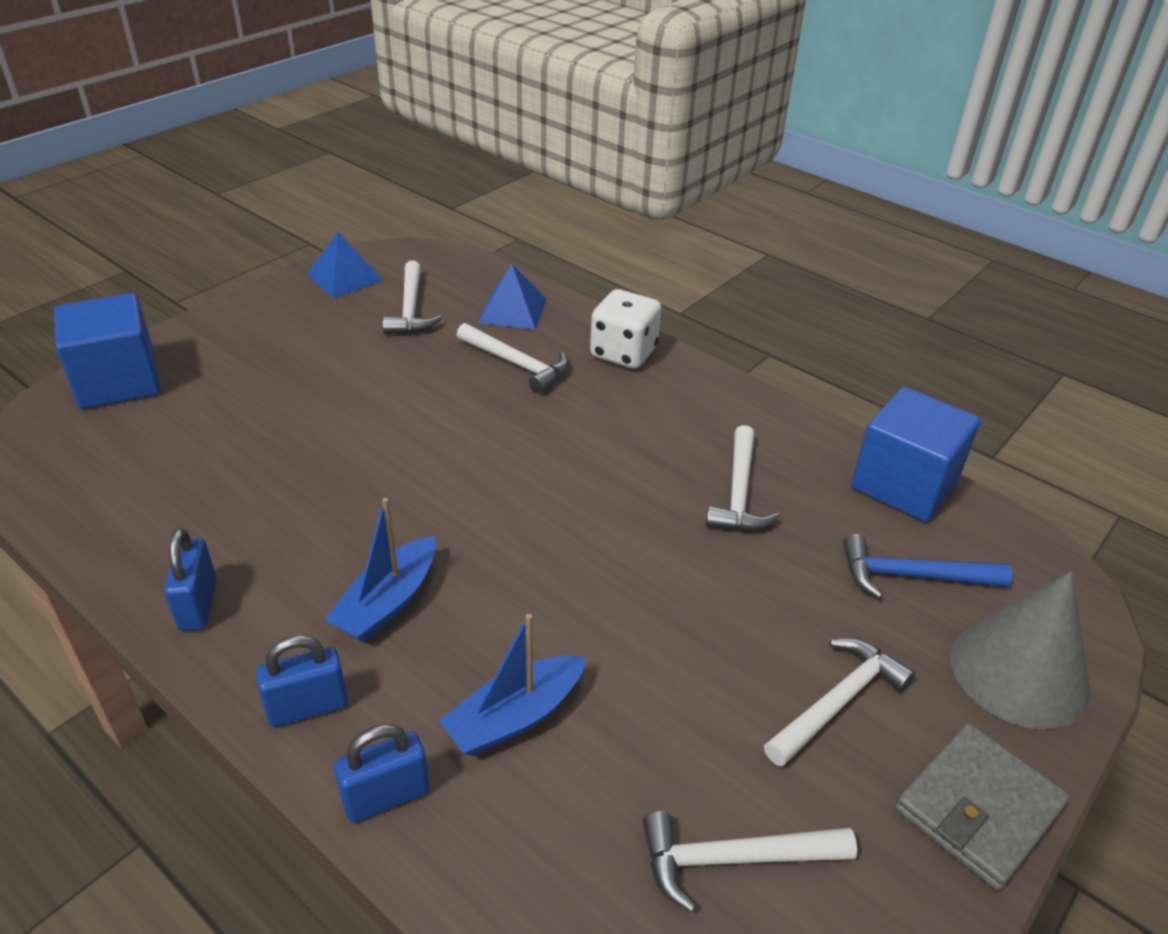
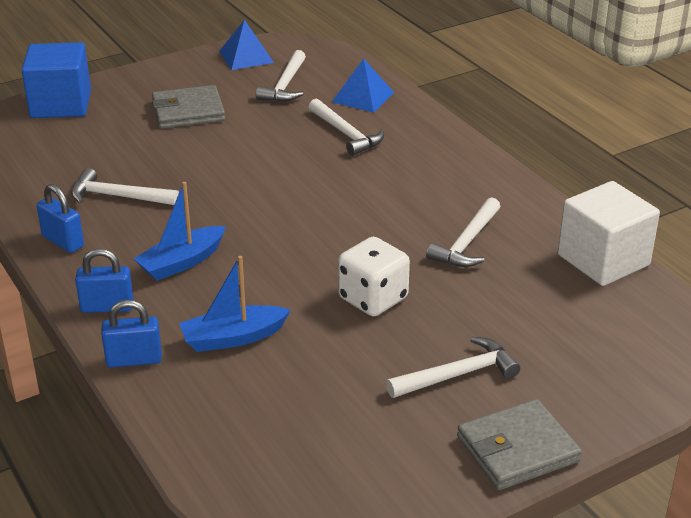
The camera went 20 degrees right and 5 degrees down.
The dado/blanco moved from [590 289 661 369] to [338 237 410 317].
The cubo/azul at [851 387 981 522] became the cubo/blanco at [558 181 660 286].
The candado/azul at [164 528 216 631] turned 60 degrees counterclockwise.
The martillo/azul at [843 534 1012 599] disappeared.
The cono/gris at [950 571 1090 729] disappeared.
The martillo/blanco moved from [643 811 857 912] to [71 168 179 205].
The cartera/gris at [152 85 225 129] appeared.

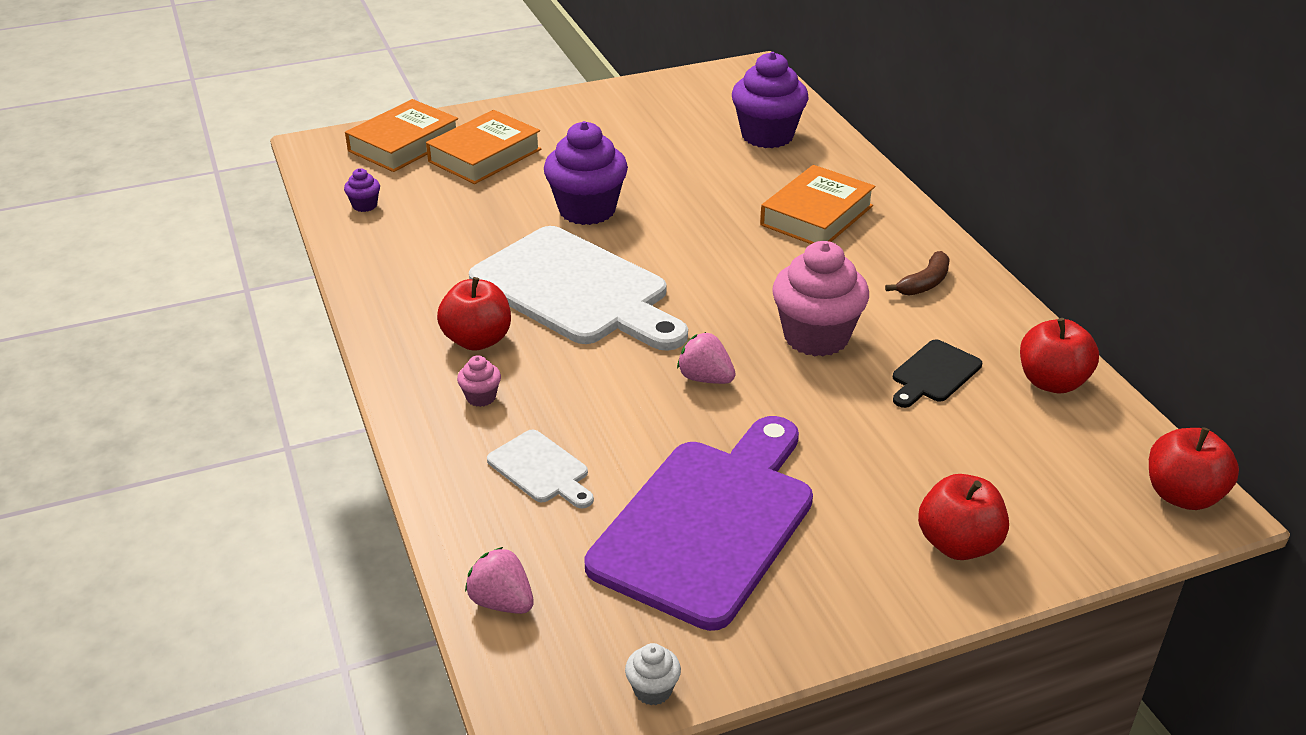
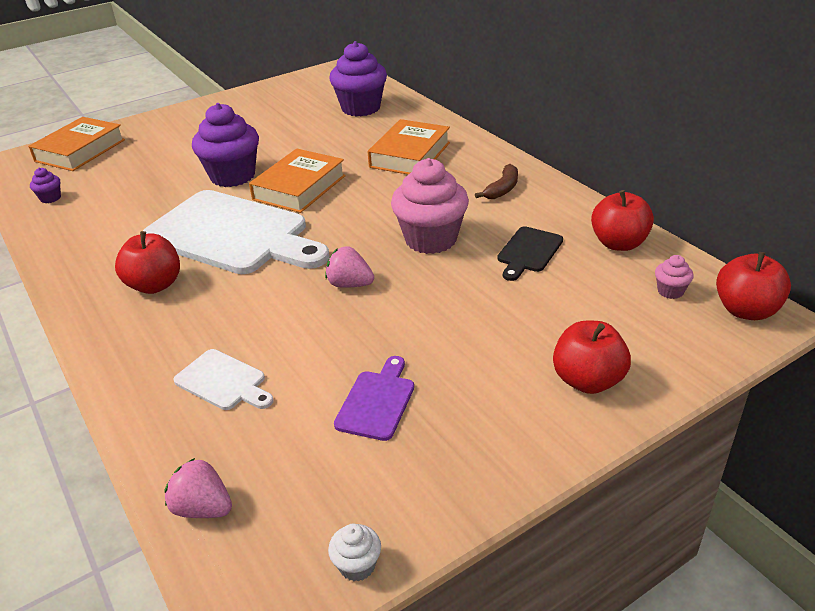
The camera went 10 degrees left and 0 degrees up.
The libro/naranja moved from [426 110 541 184] to [249 148 346 213].
The magdalena/rosa moved from [457 355 501 407] to [655 255 694 299].
The tabla de cortar/morado at [584 416 813 631] changed to 0.44 times the size.

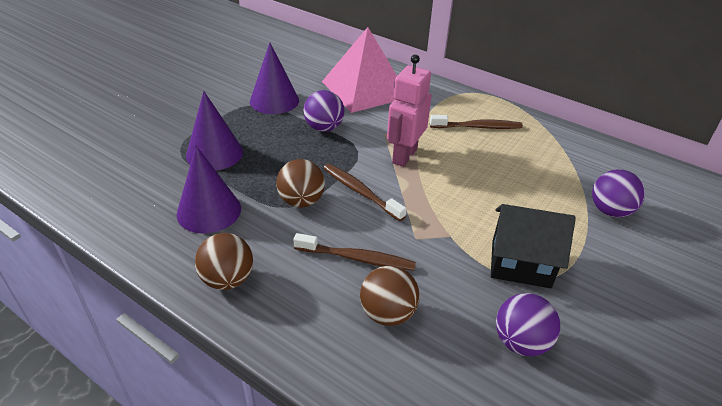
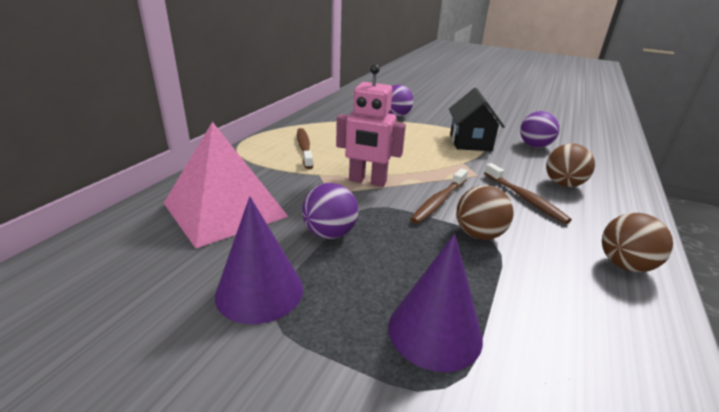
The camera went 100 degrees left and 10 degrees down.
The cono/morado at [176 146 241 233] disappeared.
The cepillo de dientes/marrón at [293 233 416 271] turned 150 degrees clockwise.

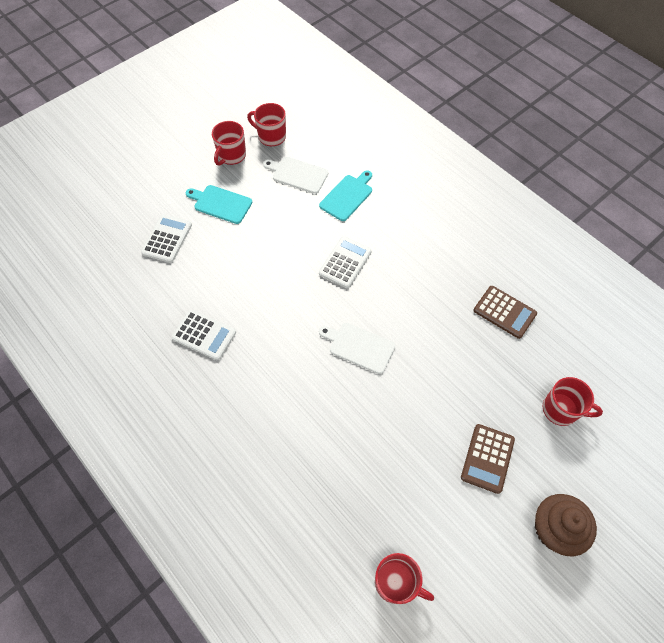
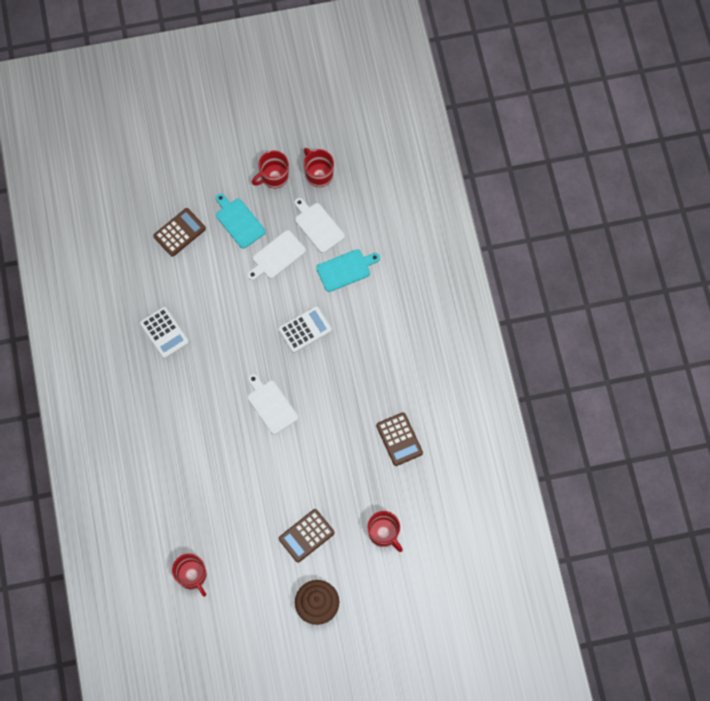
The camera went 30 degrees right and 10 degrees up.
The calculadora/blanco at [141 214 192 263] became the calculadora/marrón at [153 208 206 257].
The tabla de cortar/blanco at [248 230 306 280] appeared.

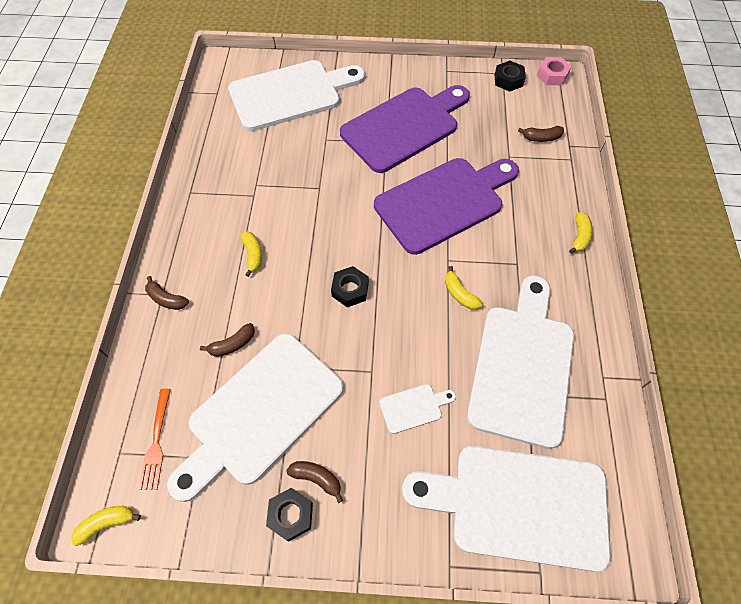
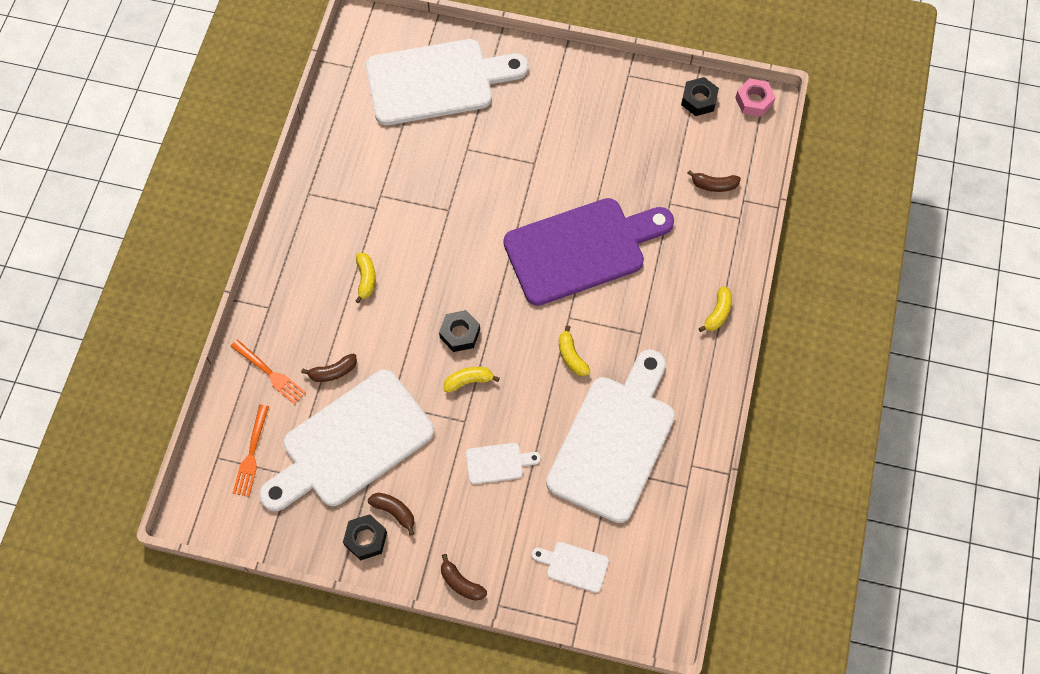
The camera went 10 degrees right and 5 degrees up.
The tabla de cortar/morado at [340 85 470 173] disappeared.
The plátano/marrón moved from [145 276 189 310] to [441 554 487 601].
The tabla de cortar/blanco at [402 446 611 572] changed to 0.41 times the size.
The plátano/amarillo moved from [72 506 141 546] to [444 367 500 392].
The tenedor/naranja at [230 339 306 404] appeared.

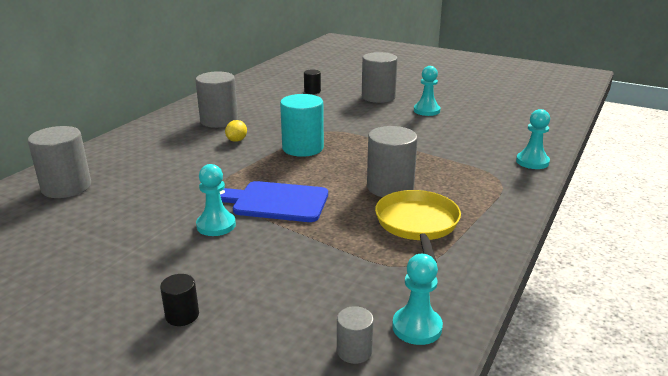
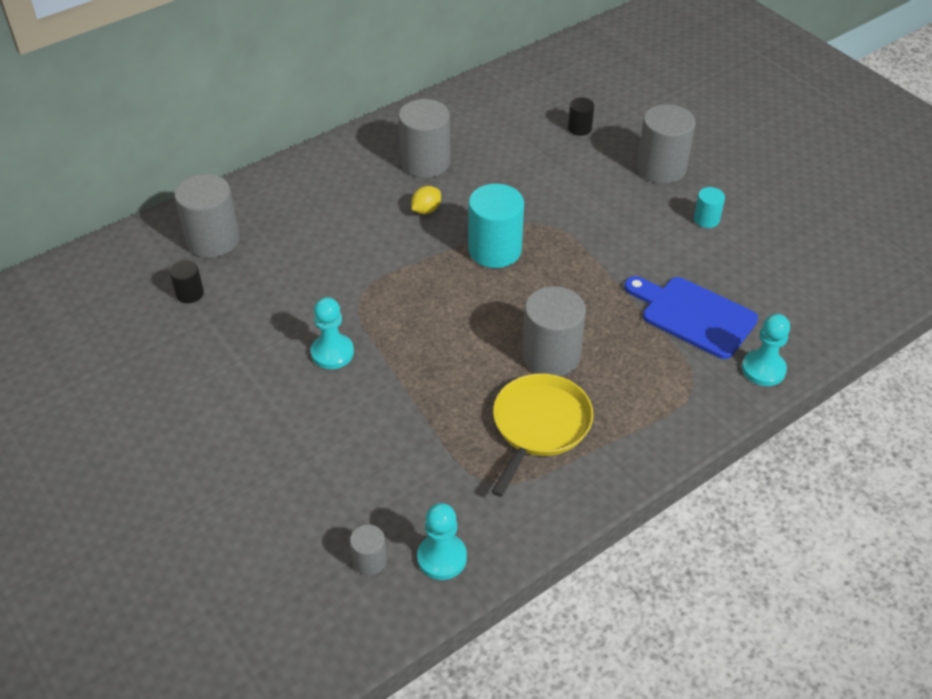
The camera went 25 degrees right and 20 degrees up.
The peón/turquesa at [414 66 440 116] was replaced by the cilindro/turquesa at [694 187 725 228].
The tabla de cortar/azul moved from [220 181 328 222] to [624 276 758 359].
The cilindro/negro moved from [160 274 199 326] to [169 260 204 303].

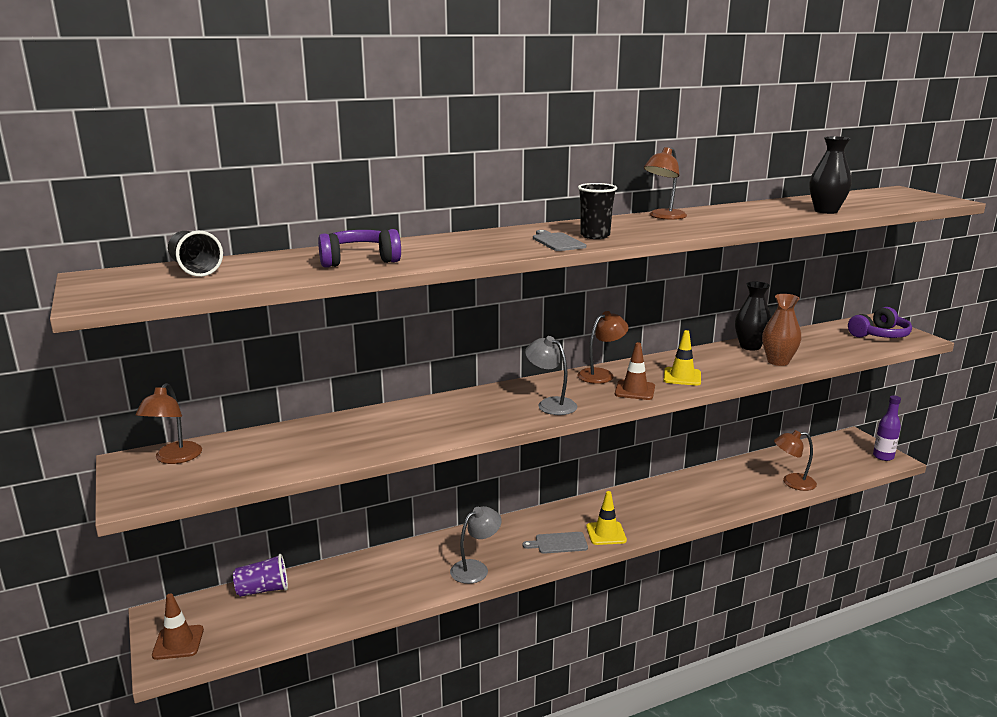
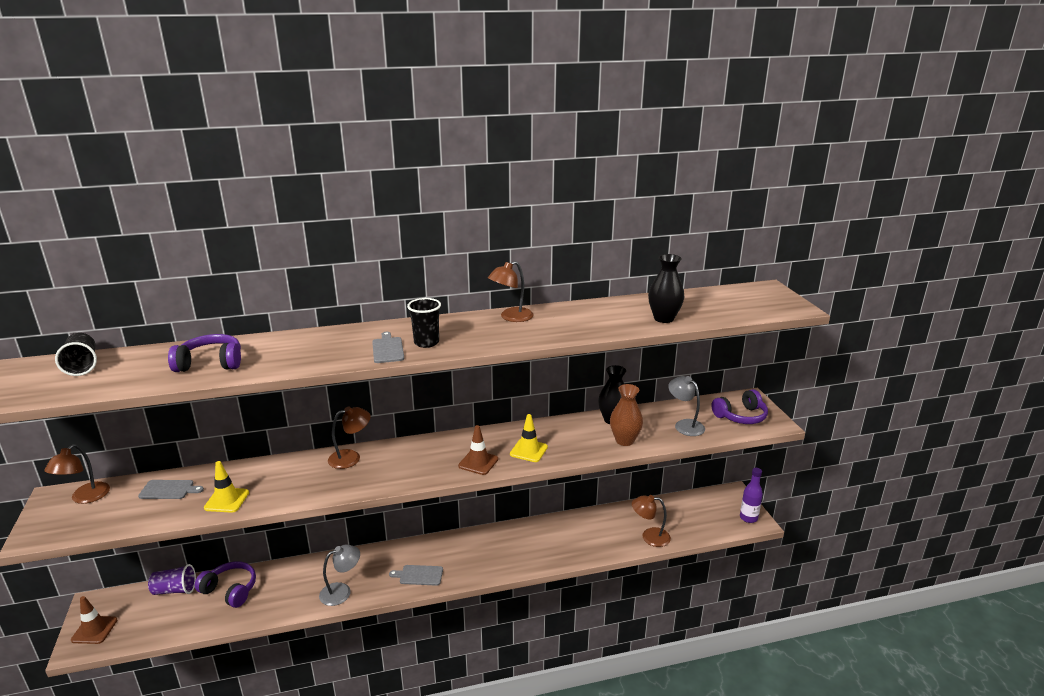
The camera went 10 degrees right and 5 degrees up.
The lámpara/marrón moved from [577 311 628 384] to [328 406 370 469].
The lámpara/gris moved from [525 336 577 415] to [668 376 705 436].
The cono de tráfico/amarillo moved from [586 491 627 545] to [204 461 249 513].
The tabla de cortar/gris at [138 480 204 499] appeared.
The auriculares/morado at [194 561 256 608] appeared.

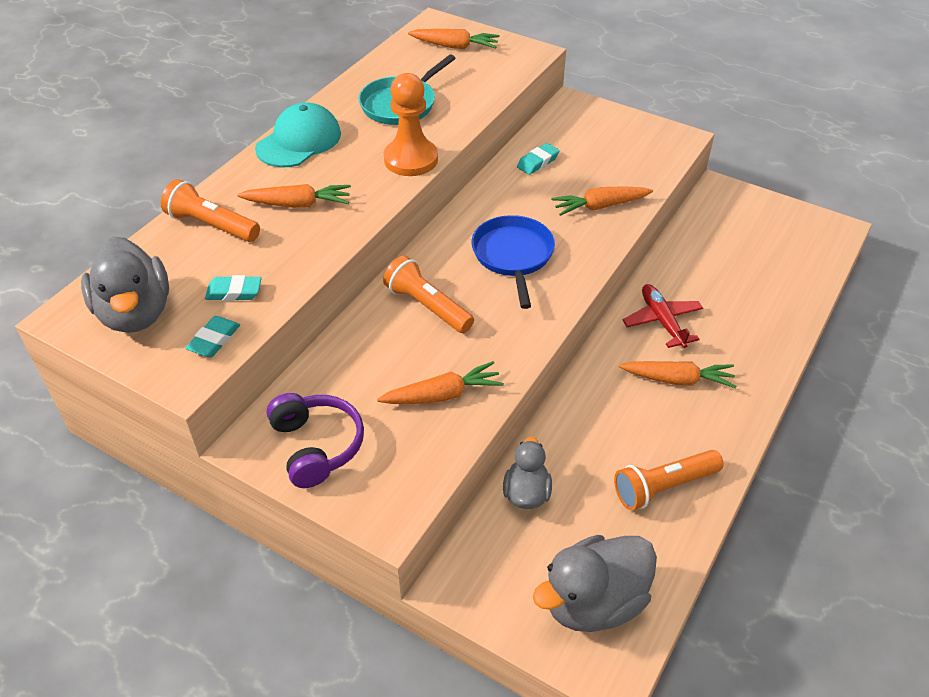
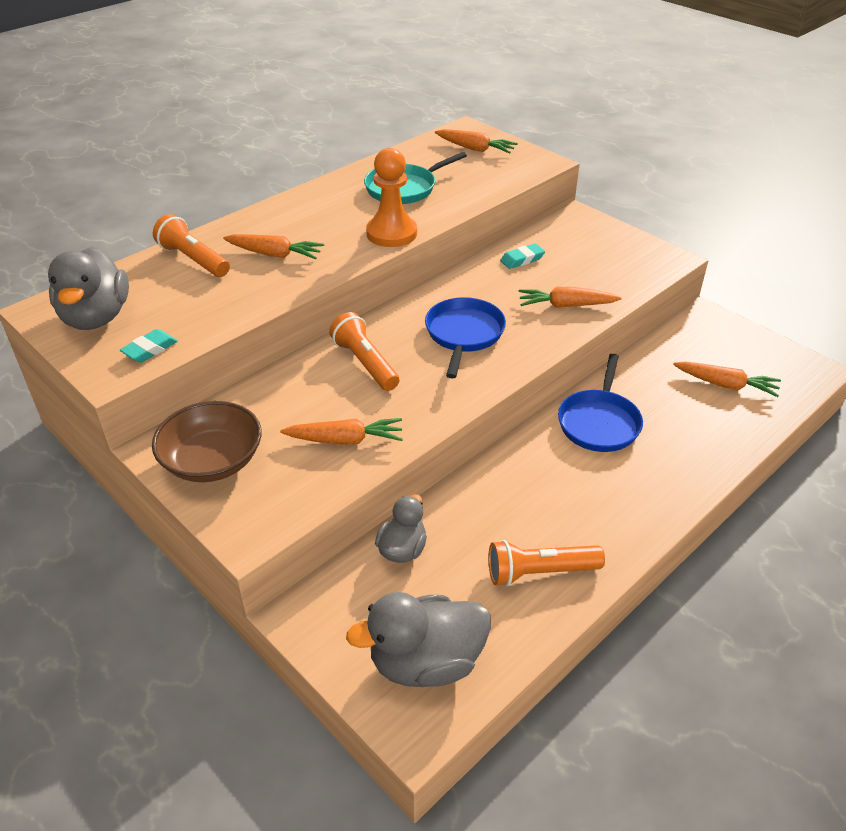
The camera went 15 degrees right and 5 degrees down.
The gorra/turquesa at [255 102 341 167] disappeared.
The goma de borrar/turquesa at [205 275 262 301] disappeared.
The avión/rojo at [622 284 703 348] was replaced by the sartén/azul at [558 354 643 452].
The zanahoria/naranja moved from [619 361 736 388] to [673 361 781 397].
The auriculares/morado at [267 393 364 488] was replaced by the cuenco/marrón at [152 401 262 482].

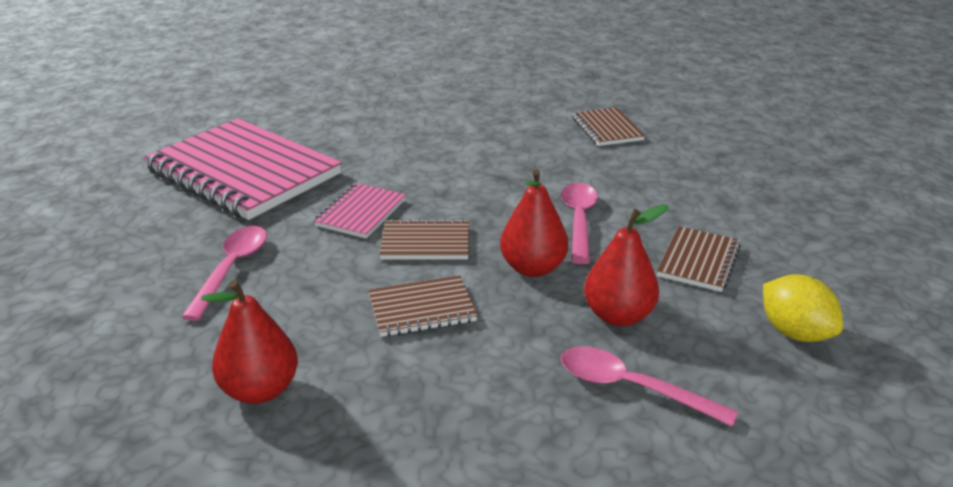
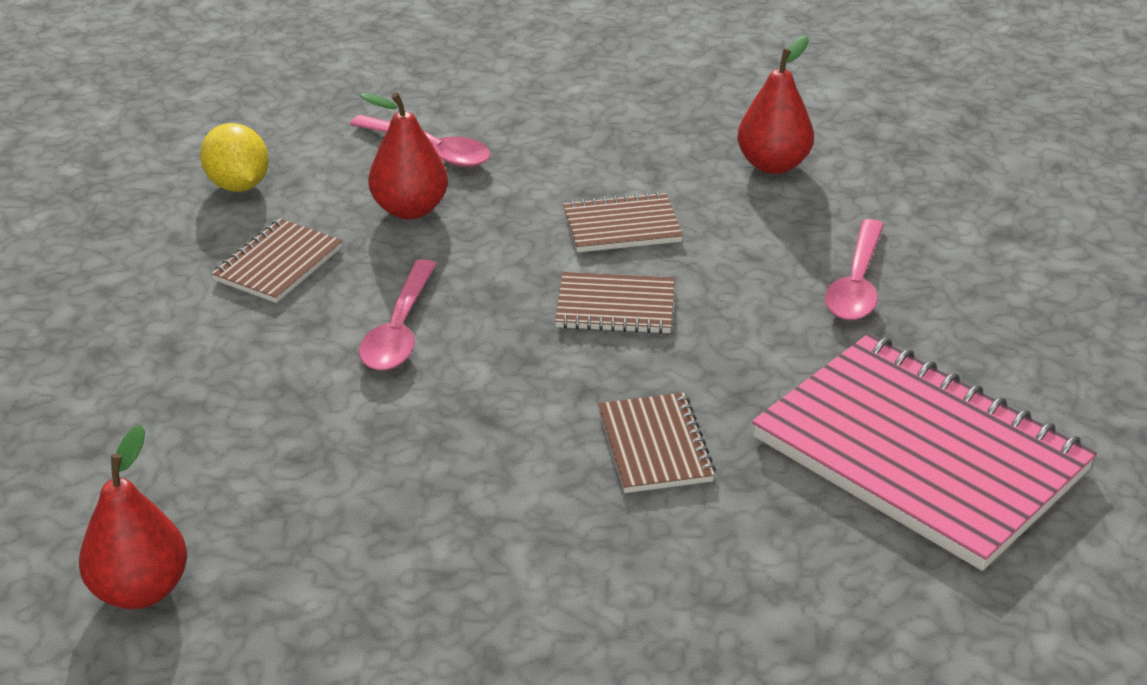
The camera went 175 degrees left and 5 degrees up.
The cuaderno/marrón moved from [572 107 645 146] to [598 393 716 493].
The pera/rojo moved from [500 169 568 277] to [79 425 187 609].
The cuaderno/rosa at [314 183 406 238] disappeared.

